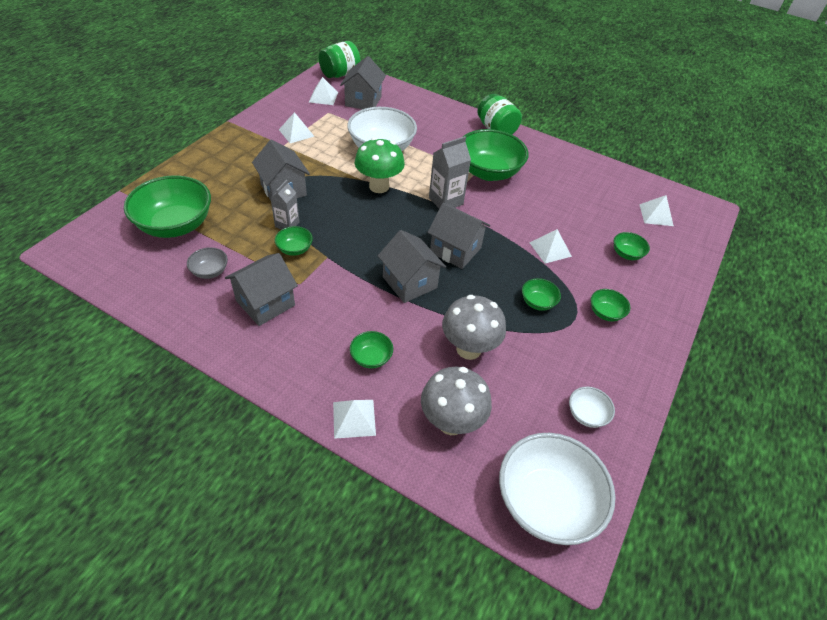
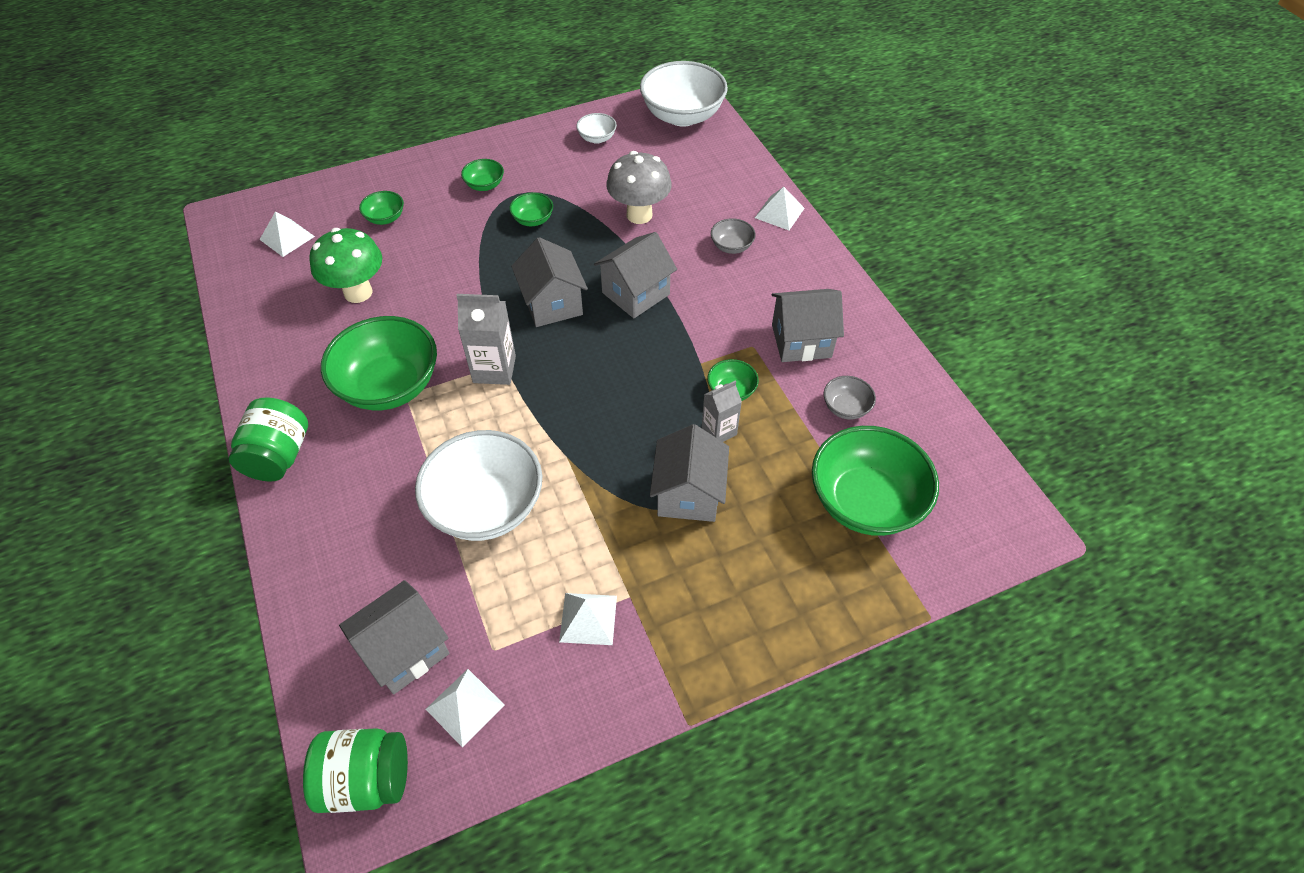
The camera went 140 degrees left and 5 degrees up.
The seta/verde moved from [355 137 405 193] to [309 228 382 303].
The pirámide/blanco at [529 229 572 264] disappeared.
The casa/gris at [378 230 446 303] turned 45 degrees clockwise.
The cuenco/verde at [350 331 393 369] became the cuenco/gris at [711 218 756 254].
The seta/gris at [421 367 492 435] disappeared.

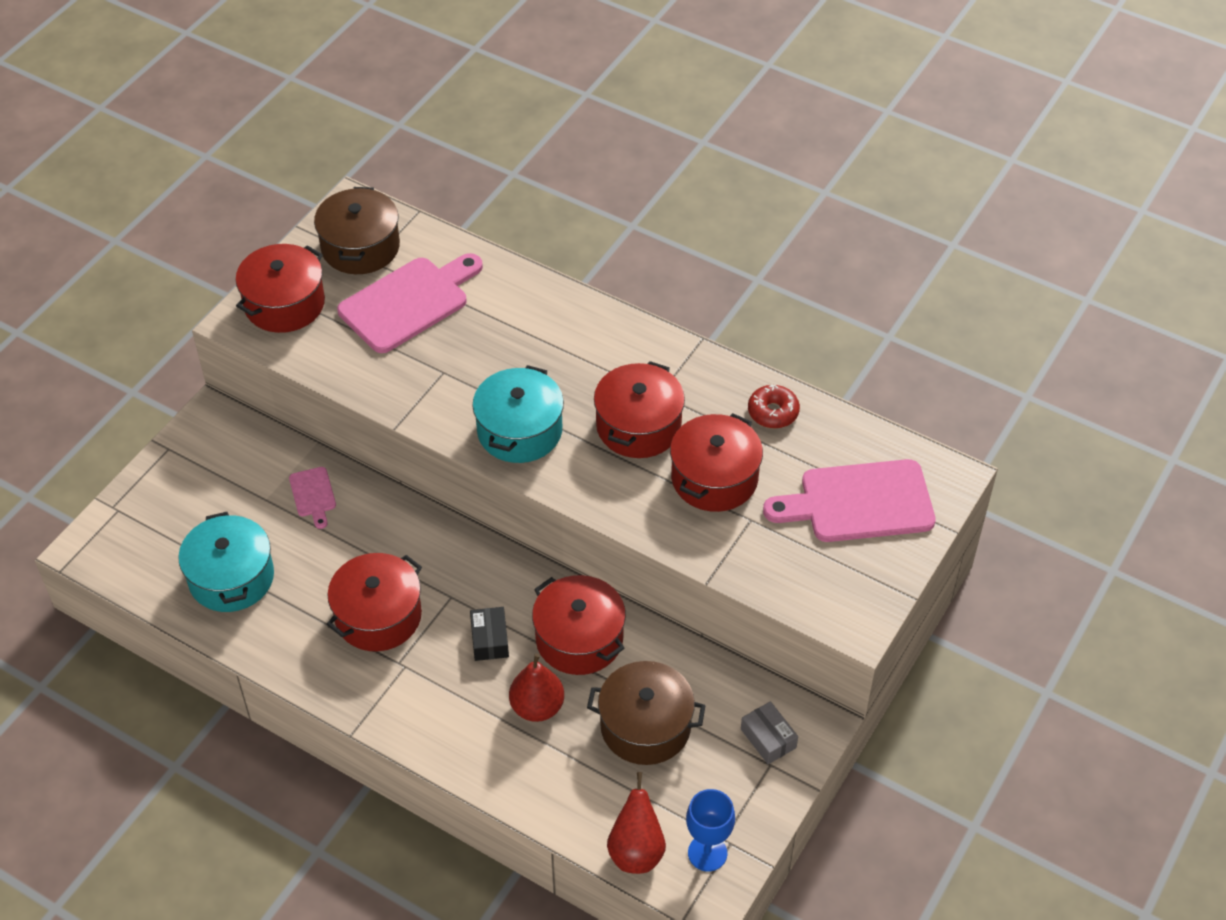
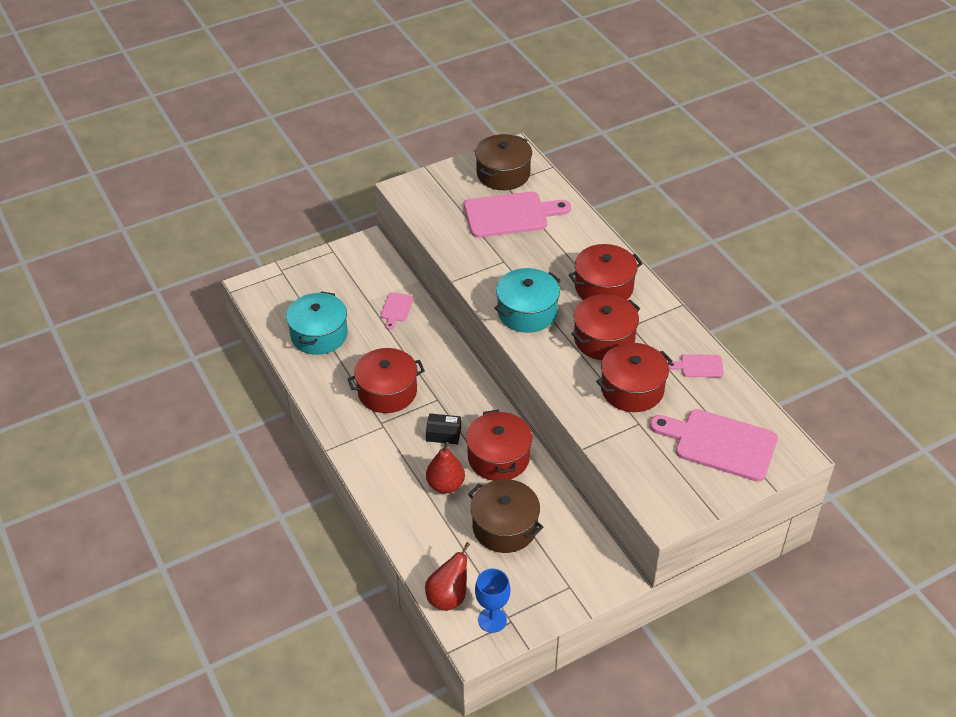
The camera went 30 degrees right and 5 degrees down.
The olla/rojo moved from [236 244 325 333] to [569 244 643 300].
The rosquilla/rojo at [748 384 800 428] was replaced by the tabla de cortar/rosa at [668 354 724 377].
The caja/negro at [470 607 509 661] turned 75 degrees clockwise.
The caja/gris at [741 701 798 764] disappeared.

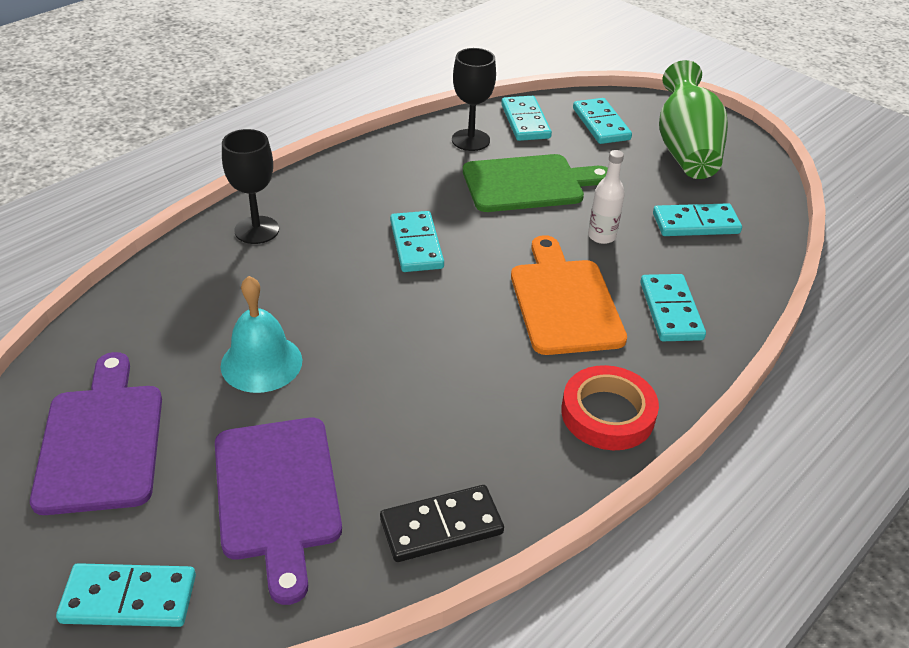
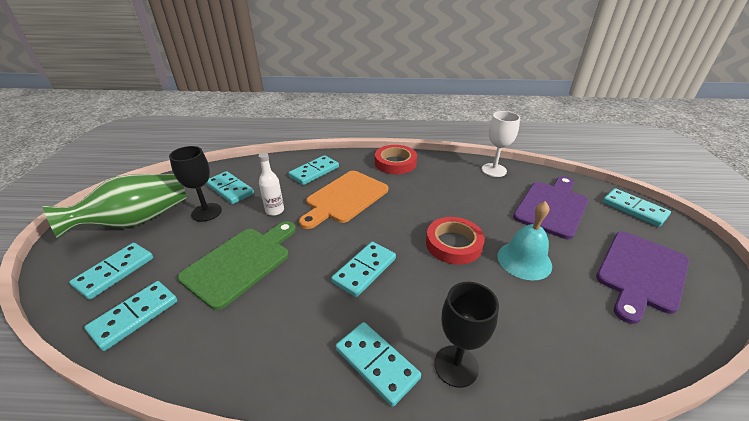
The camera went 130 degrees left and 5 degrees down.
The copa/negro moved from [452 48 496 151] to [169 146 222 222].
The tabla de cortar/verde at [463 154 608 212] turned 90 degrees clockwise.
The ficha de dominó/negro at [380 485 504 562] was replaced by the copa/blanco at [482 111 520 177].
The cinta adhesiva/rojo at [426 217 485 265] appeared.
The ficha de dominó/turquesa at [336 322 421 407] appeared.

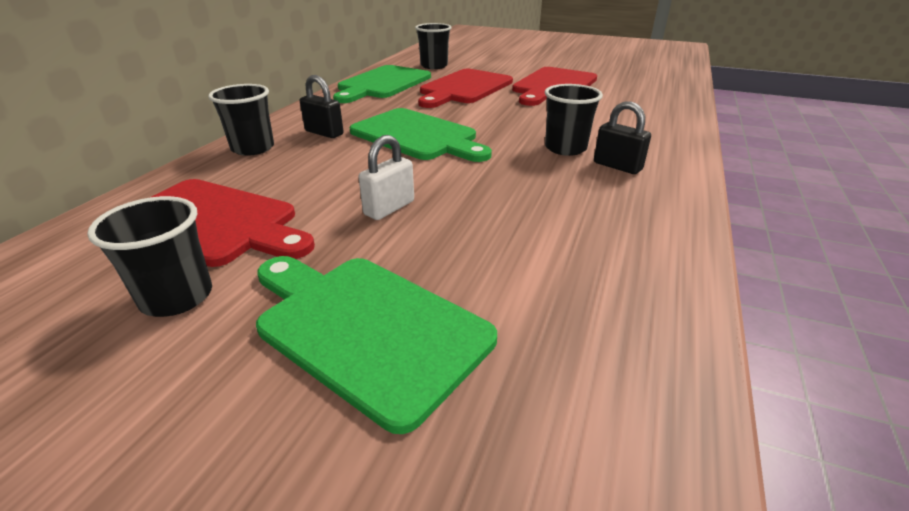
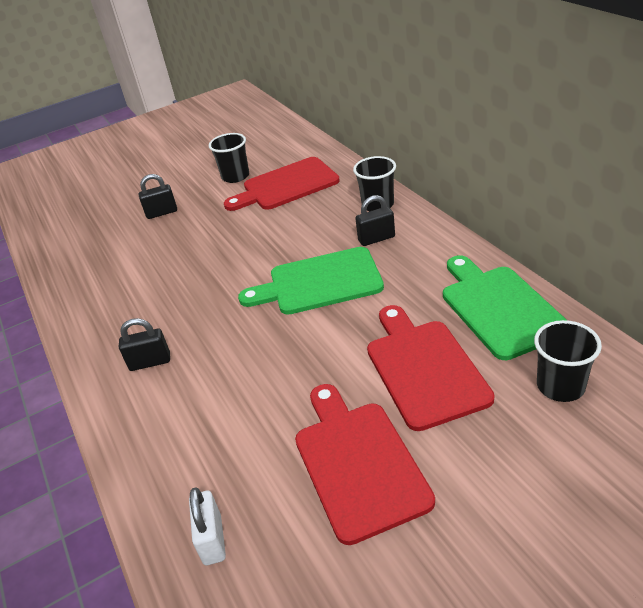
The camera went 135 degrees right and 5 degrees up.
The vaso/negro at [545 84 603 156] disappeared.
The candado/blanco moved from [359 135 414 220] to [189 488 226 565].
The tabla de cortar/verde at [256 256 497 434] was replaced by the candado/negro at [139 174 177 219].

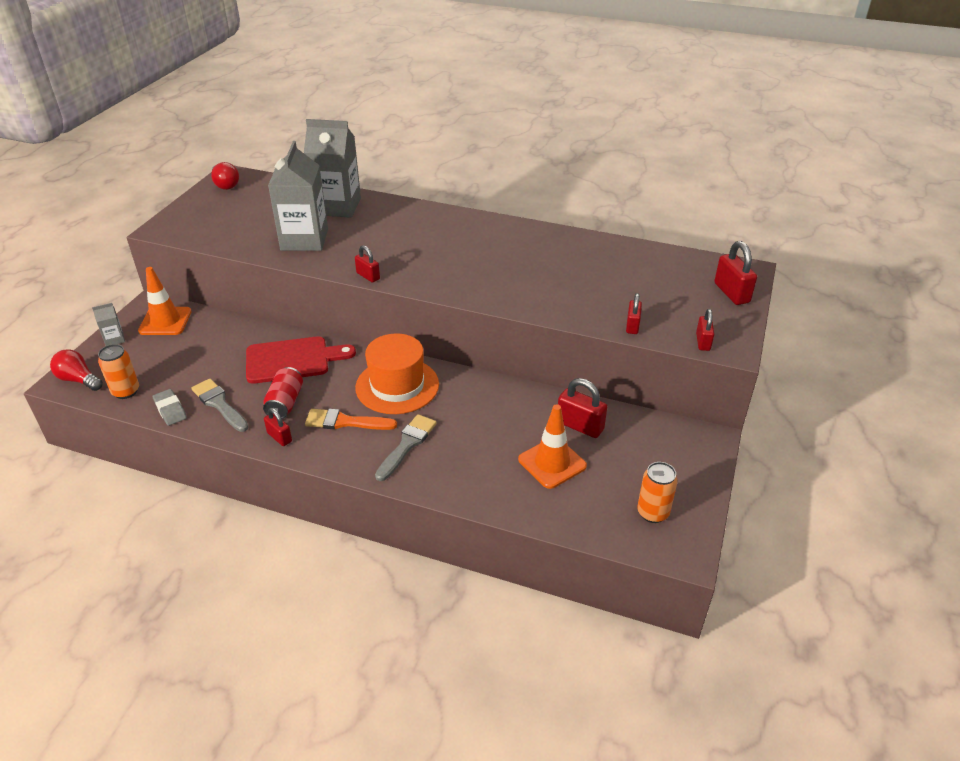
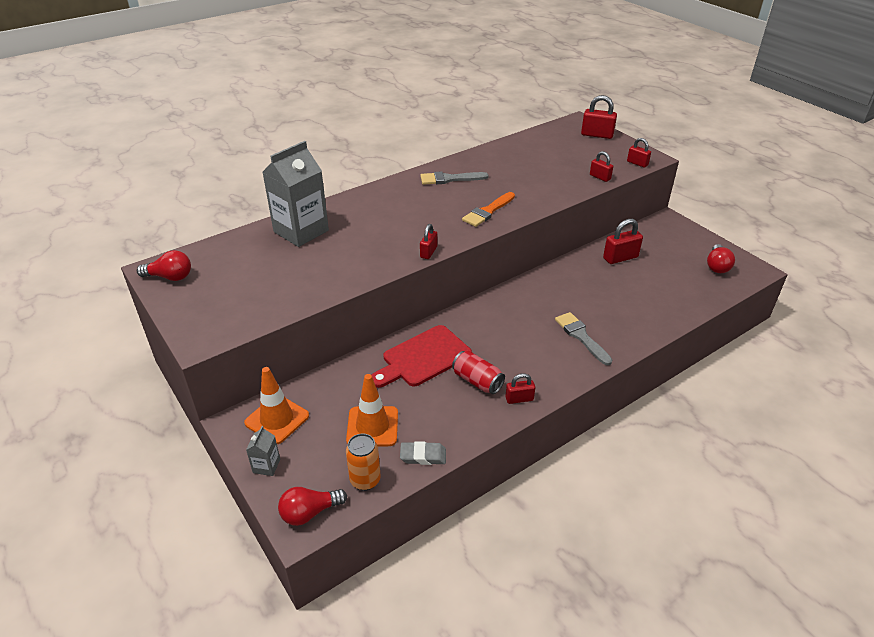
The camera went 55 degrees left and 0 degrees up.
The cartón de leche/gris at [268 141 328 251] disappeared.
The candado/rojo at [355 245 380 283] turned 60 degrees counterclockwise.
The sombrero/naranja at [355 333 439 414] disappeared.
The tabla de cortar/rojo at [246 336 356 384] turned 150 degrees counterclockwise.
The pincel/gris moved from [191 379 249 432] to [420 171 488 185].
The cono de tráfico/naranja moved from [518 404 587 489] to [346 374 398 446].
The pincel/naranja moved from [305 409 397 430] to [462 192 515 227].
The lata/naranja at [637 462 678 523] was replaced by the bombilla/rojo at [707 244 735 273].

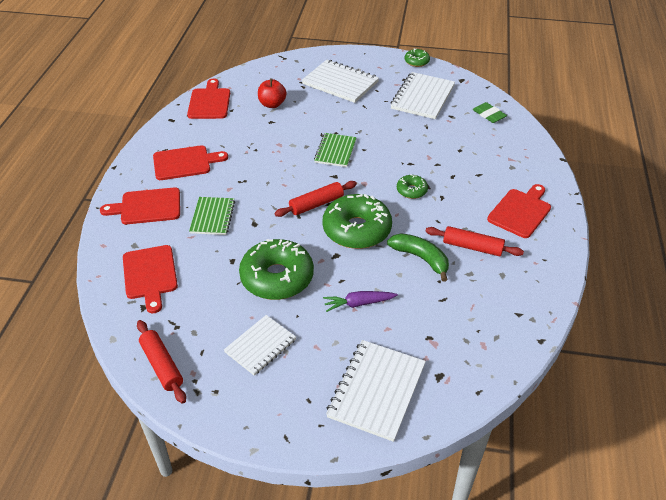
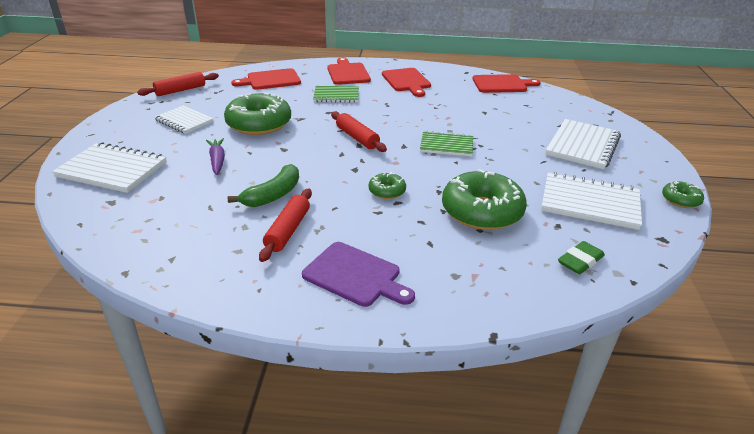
The camera went 85 degrees right and 10 degrees down.
The manzana/rojo at [258 79 287 108] disappeared.
The tabla de cortar/rojo at [487 184 551 238] became the tabla de cortar/morado at [302 242 415 307].
The rosquilla/verde moved from [323 194 392 249] to [442 169 527 230].

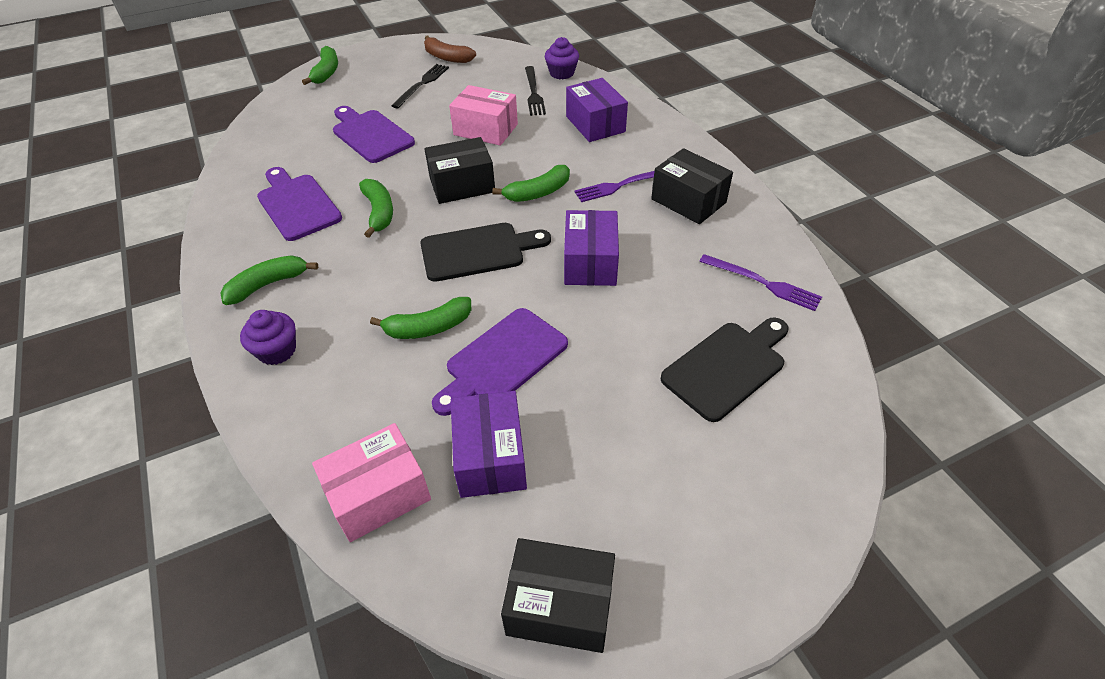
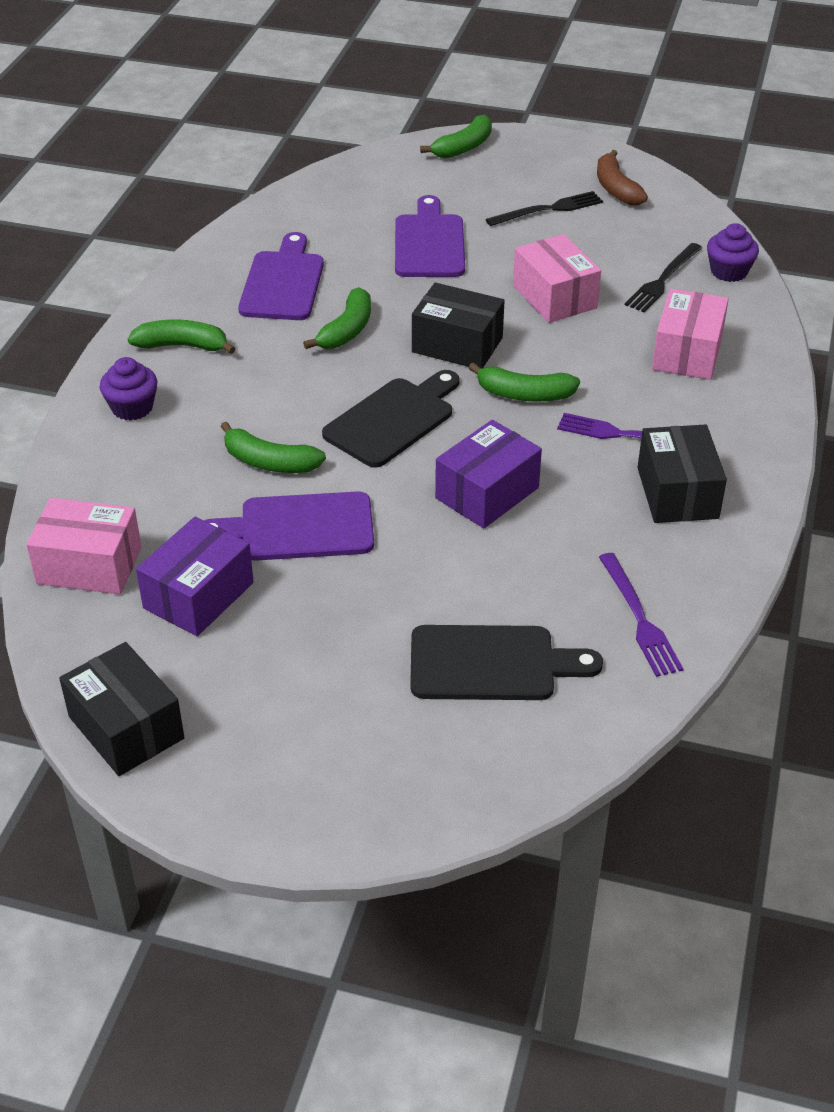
The camera went 40 degrees right and 5 degrees down.
The caja/morado at [566 78 628 142] became the caja/rosa at [652 288 729 380].
The tabla de cortar/negro at [420 223 551 282] turned 75 degrees counterclockwise.

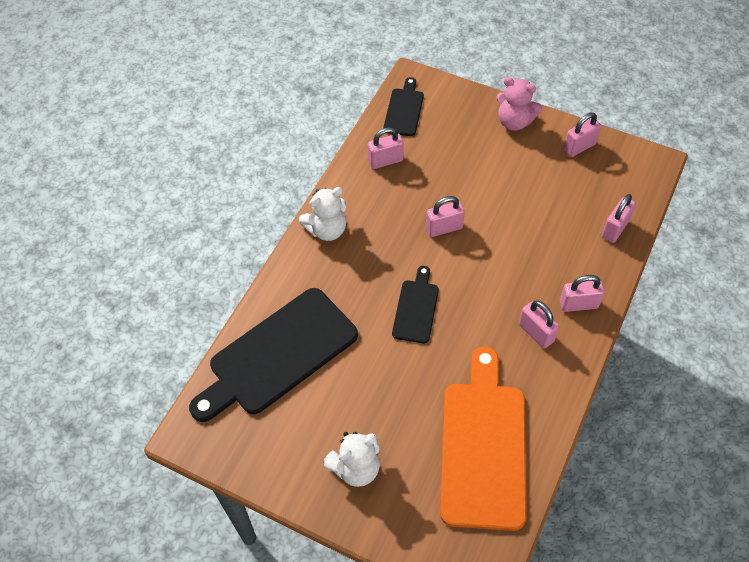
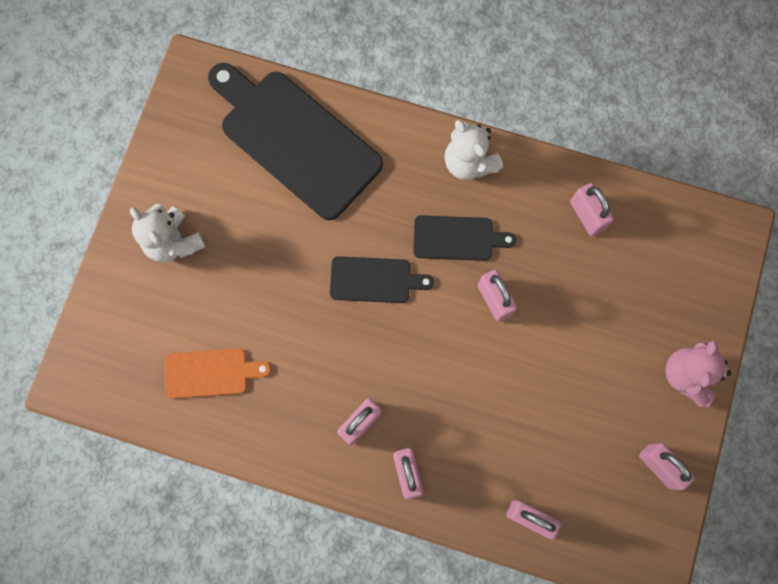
The camera went 80 degrees right and 20 degrees up.
The tabla de cortar/negro moved from [383 77 424 136] to [413 215 516 261].
The tabla de cortar/naranja at [440 347 527 531] changed to 0.50 times the size.

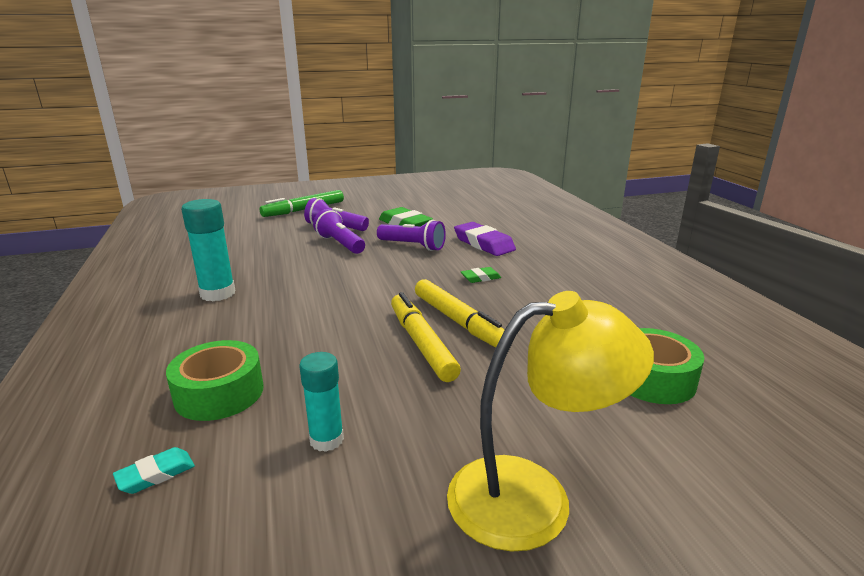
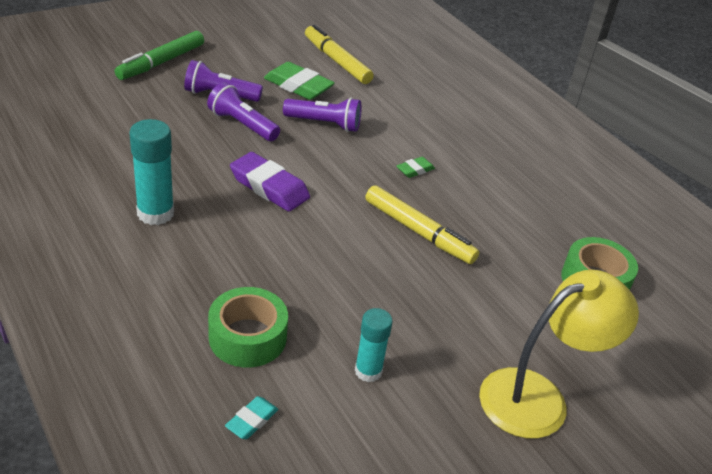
The camera went 20 degrees left and 15 degrees up.
The goma de borrar/morado moved from [454 222 516 256] to [230 152 310 212].
The rotulador/amarillo moved from [391 292 461 382] to [305 24 374 84].

